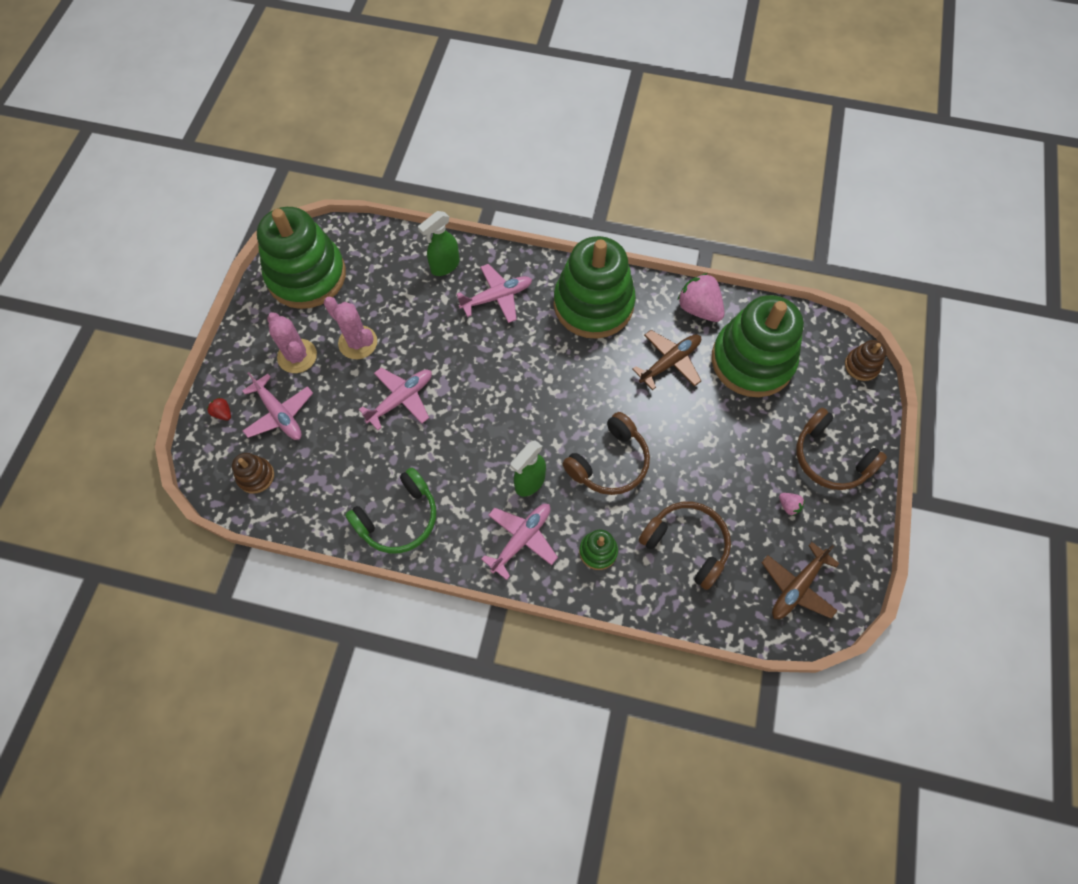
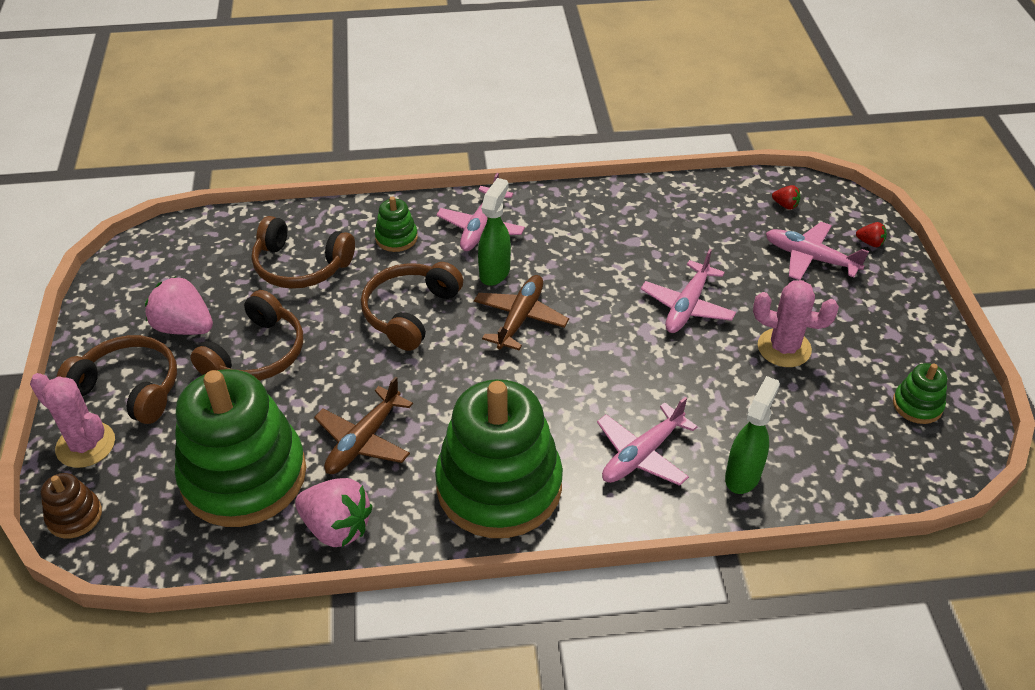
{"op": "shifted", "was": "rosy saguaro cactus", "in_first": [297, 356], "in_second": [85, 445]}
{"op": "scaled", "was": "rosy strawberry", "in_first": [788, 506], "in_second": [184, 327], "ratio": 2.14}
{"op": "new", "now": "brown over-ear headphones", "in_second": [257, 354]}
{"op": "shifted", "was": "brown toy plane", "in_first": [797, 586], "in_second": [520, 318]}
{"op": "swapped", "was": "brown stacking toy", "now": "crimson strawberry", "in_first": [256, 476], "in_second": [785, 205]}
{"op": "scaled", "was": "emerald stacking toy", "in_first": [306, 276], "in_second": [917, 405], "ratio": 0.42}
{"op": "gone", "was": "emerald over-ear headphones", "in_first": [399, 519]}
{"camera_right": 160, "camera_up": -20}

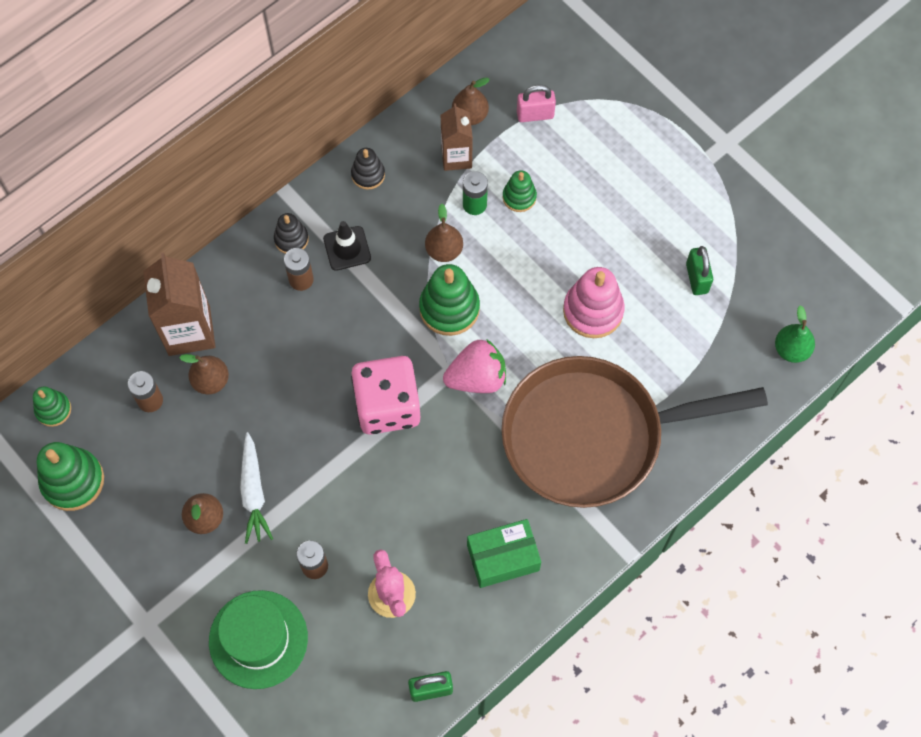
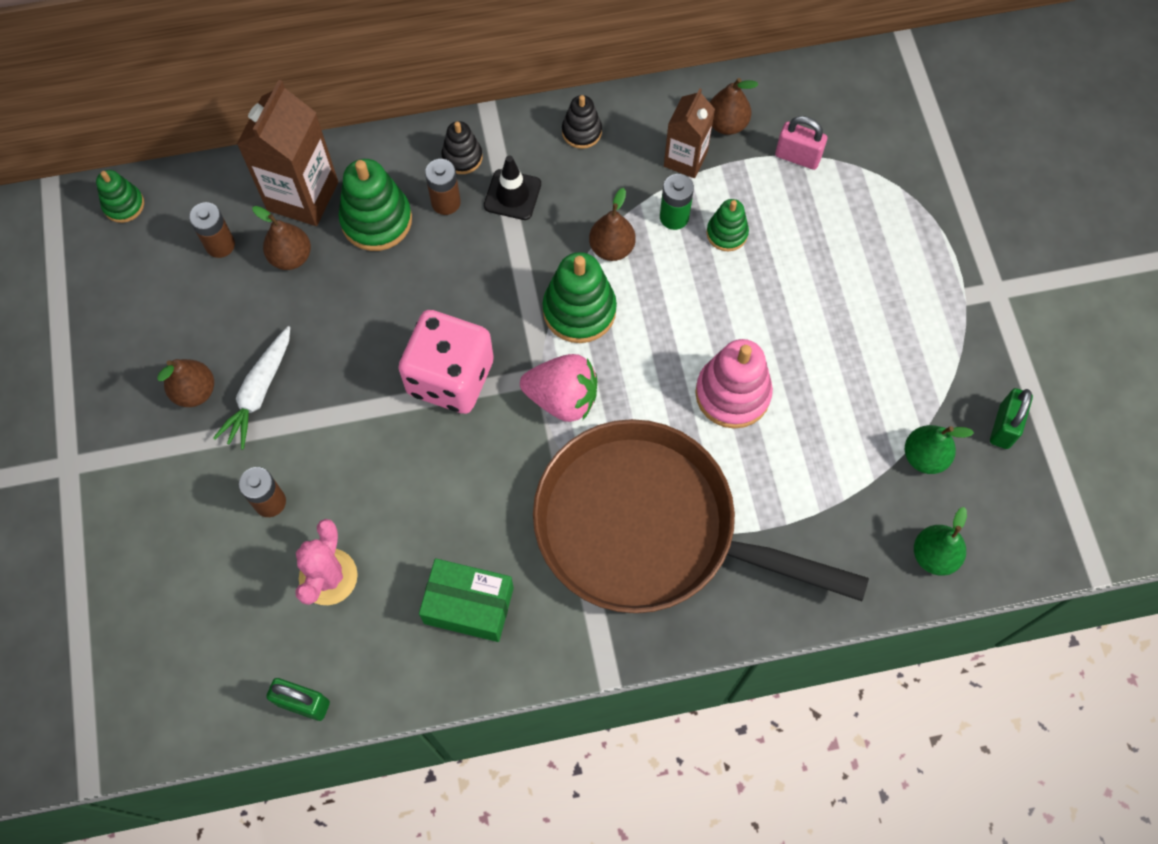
{"op": "shifted", "was": "emerald stacking toy", "in_first": [73, 481], "in_second": [376, 220]}
{"op": "new", "now": "emerald toy pear", "in_second": [924, 457]}
{"op": "shifted", "was": "emerald lock", "in_first": [697, 278], "in_second": [1004, 426]}
{"op": "gone", "was": "emerald hat", "in_first": [258, 639]}
{"camera_right": 30, "camera_up": 0}

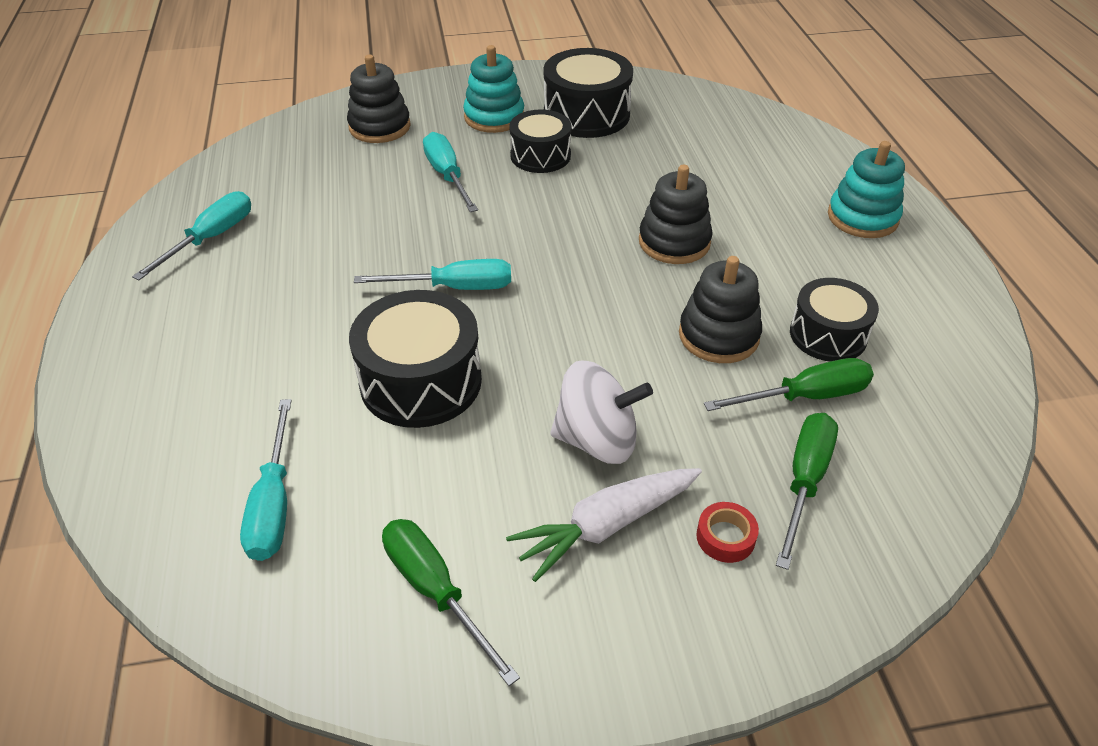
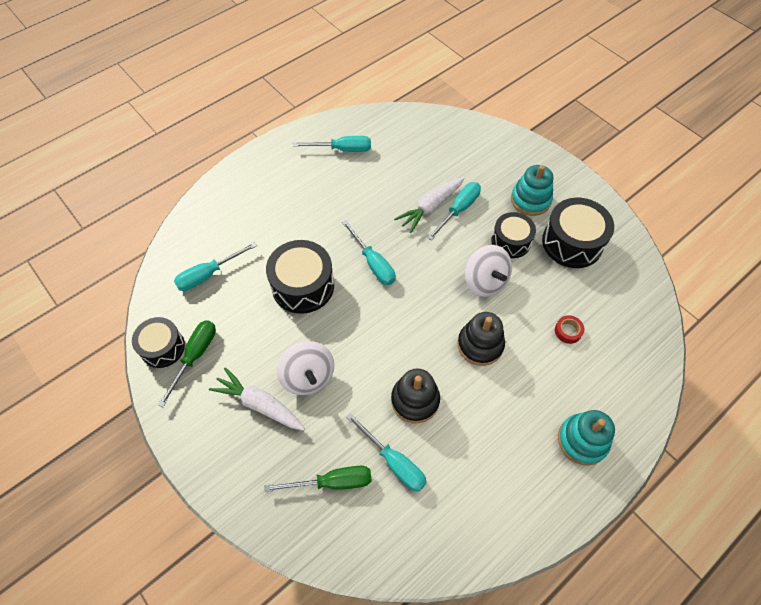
{"op": "shifted", "was": "jet-black snare drum", "in_first": [828, 335], "in_second": [162, 347]}
{"op": "repainted", "was": "emerald hand screwdriver", "now": "turquoise hand screwdriver", "in_first": [805, 396], "in_second": [394, 462]}
{"op": "new", "now": "white root vegetable", "in_second": [430, 207]}
{"op": "new", "now": "white toy top", "in_second": [485, 282]}
{"op": "shifted", "was": "crimson tape", "in_first": [725, 537], "in_second": [568, 331]}
{"op": "gone", "was": "jet-black stacking toy", "in_first": [380, 127]}
{"camera_right": 60, "camera_up": 15}

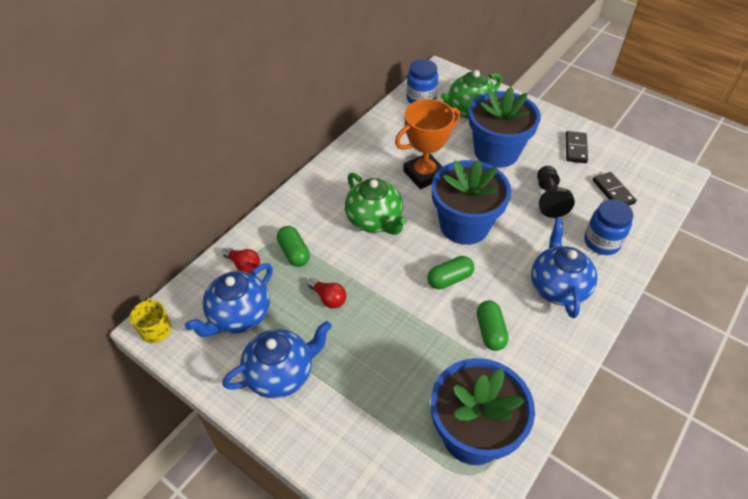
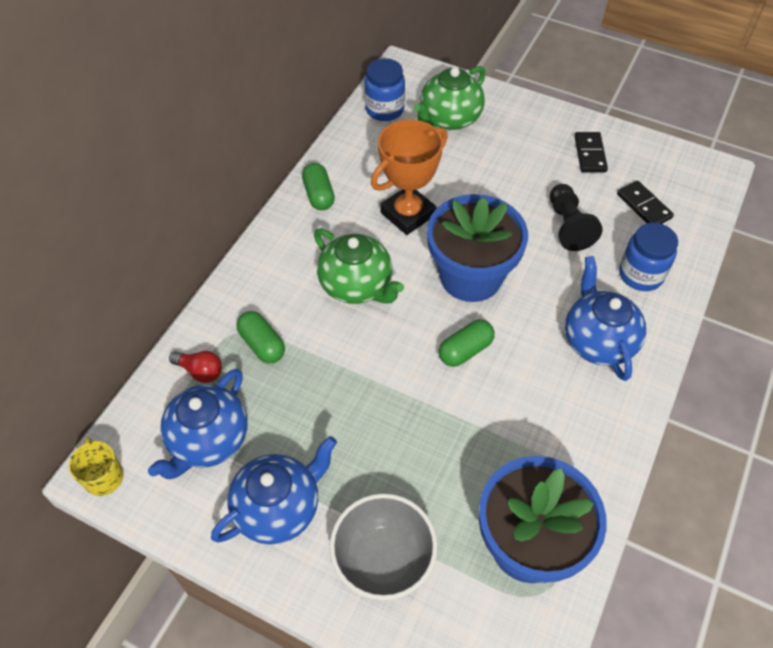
{"op": "shifted", "was": "emerald pill", "in_first": [490, 331], "in_second": [319, 195]}
{"op": "new", "now": "ash-grey bowl", "in_second": [383, 559]}
{"op": "gone", "was": "crimson lightbulb", "in_first": [328, 298]}
{"op": "gone", "was": "royal blue flower pot", "in_first": [496, 152]}
{"camera_right": -10, "camera_up": 5}

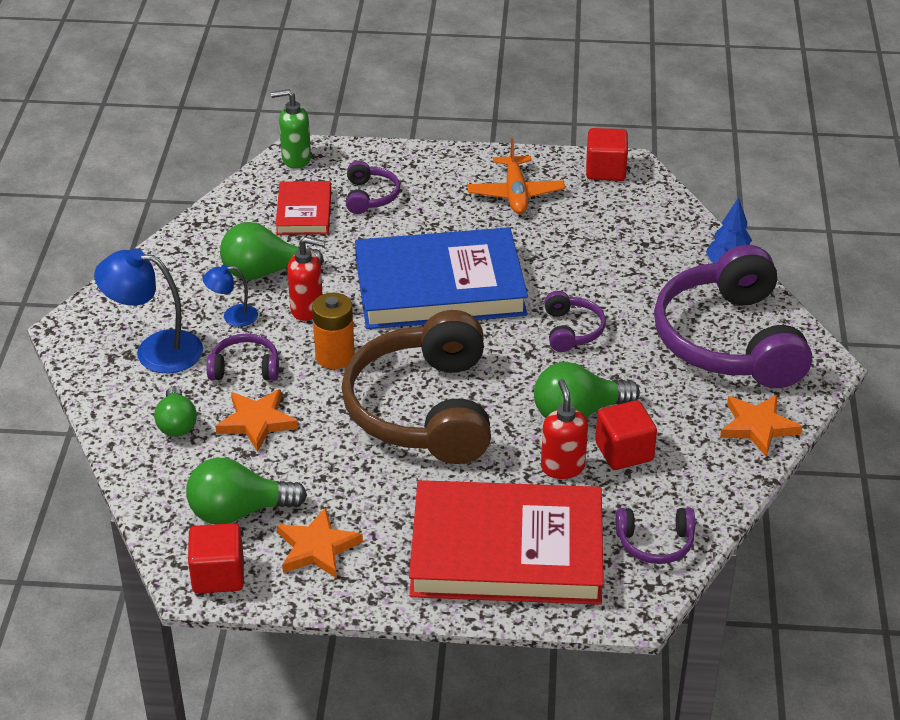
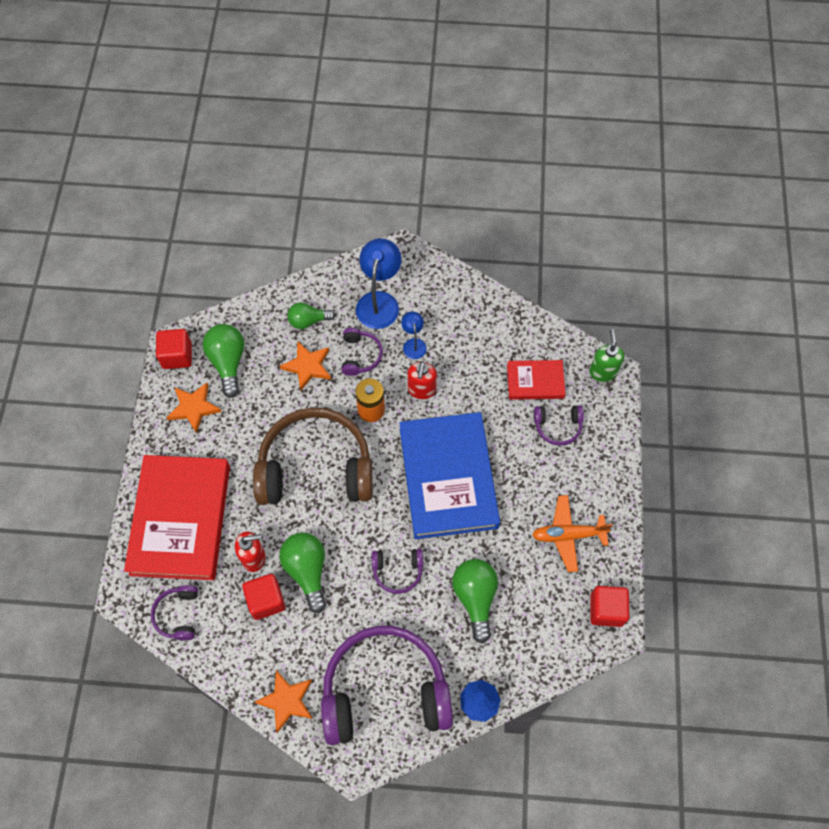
{"op": "shifted", "was": "emerald lightbulb", "in_first": [265, 272], "in_second": [475, 598]}
{"camera_right": 90, "camera_up": 25}

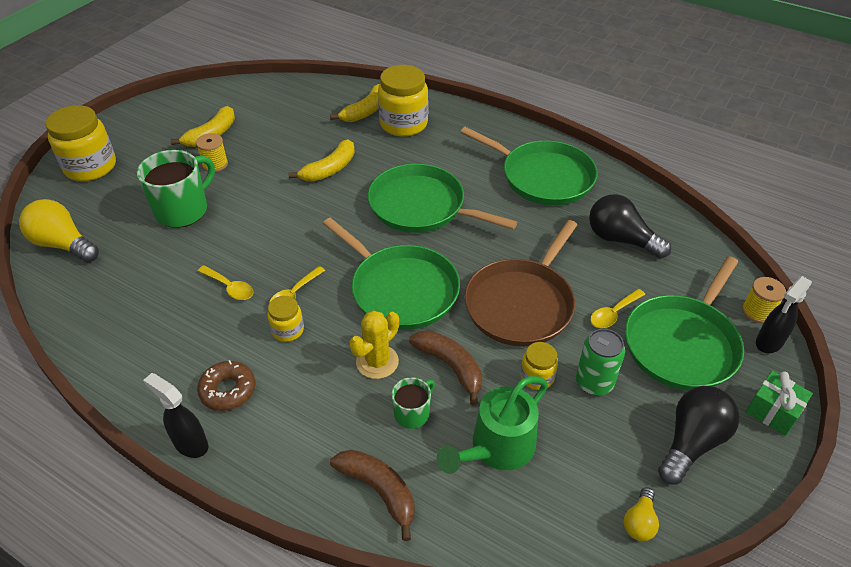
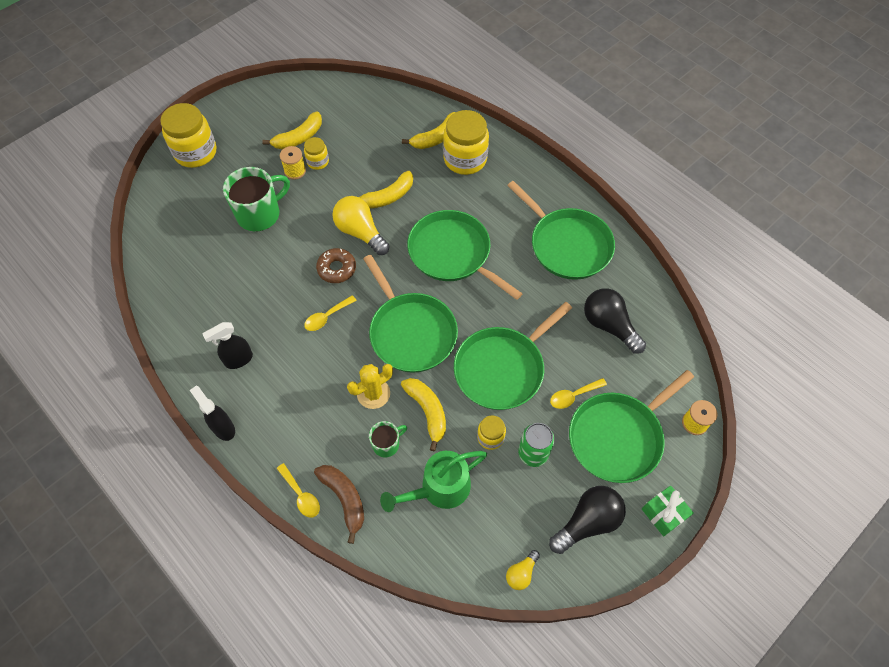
{"op": "shifted", "was": "jet-black sprayer", "in_first": [769, 342], "in_second": [238, 360]}
{"op": "shifted", "was": "golden tablespoon", "in_first": [230, 287], "in_second": [301, 495]}
{"op": "shifted", "was": "golden jam jar", "in_first": [287, 330], "in_second": [318, 162]}
{"op": "shifted", "was": "brown doughnut", "in_first": [228, 390], "in_second": [336, 269]}
{"op": "shifted", "was": "golden lightbulb", "in_first": [63, 244], "in_second": [360, 232]}
{"op": "repainted", "was": "brown banana", "now": "golden banana", "in_first": [451, 366], "in_second": [427, 411]}
{"op": "repainted", "was": "brown skillet", "now": "emerald skillet", "in_first": [521, 304], "in_second": [502, 368]}
{"camera_right": 15, "camera_up": 15}

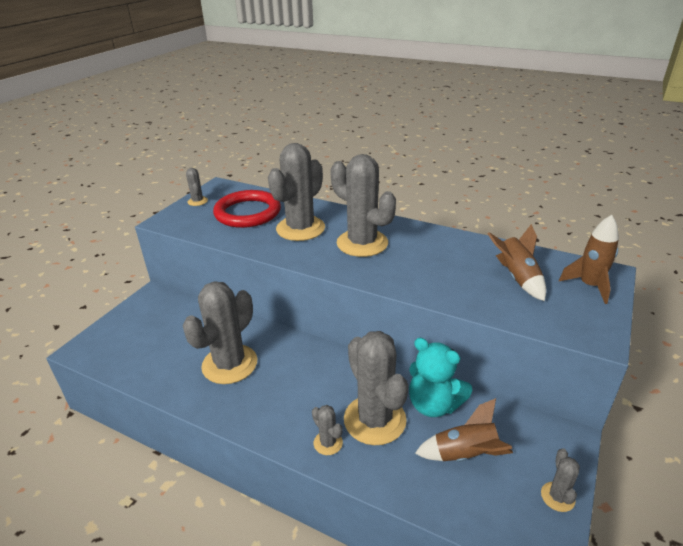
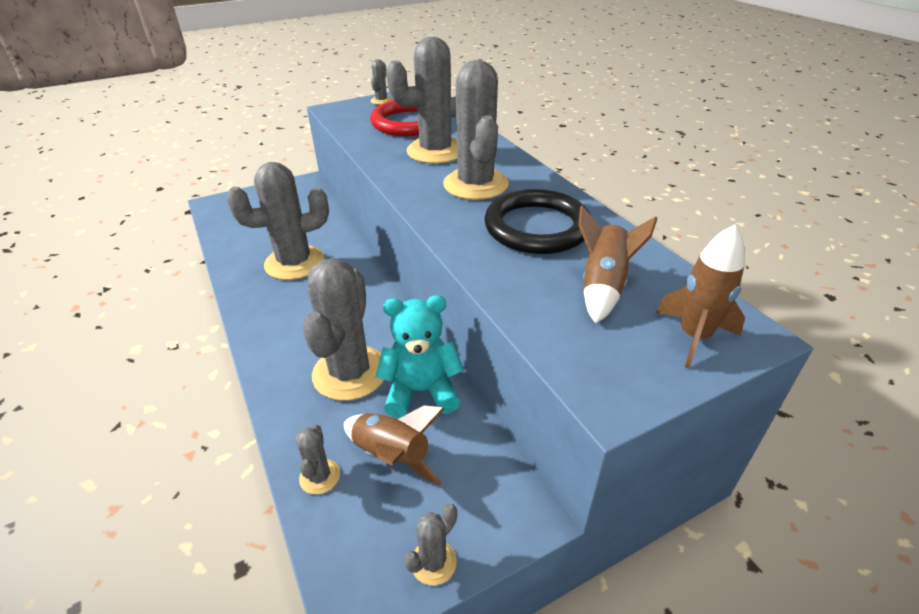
{"op": "shifted", "was": "ash-grey saguaro cactus", "in_first": [328, 443], "in_second": [320, 477]}
{"op": "rotated", "was": "turquoise stuffed bear", "in_first": [433, 404], "in_second": [421, 391], "clockwise": 105}
{"op": "new", "now": "jet-black torus", "in_second": [537, 227]}
{"camera_right": 35, "camera_up": 5}

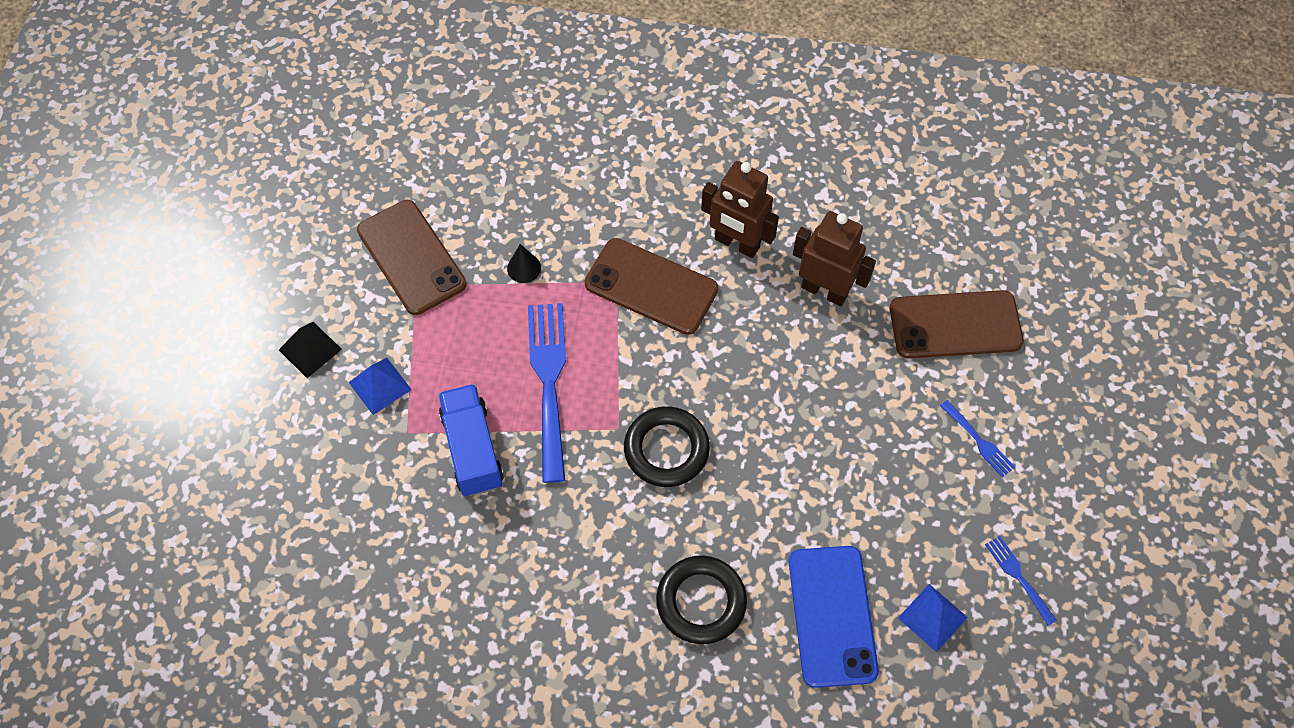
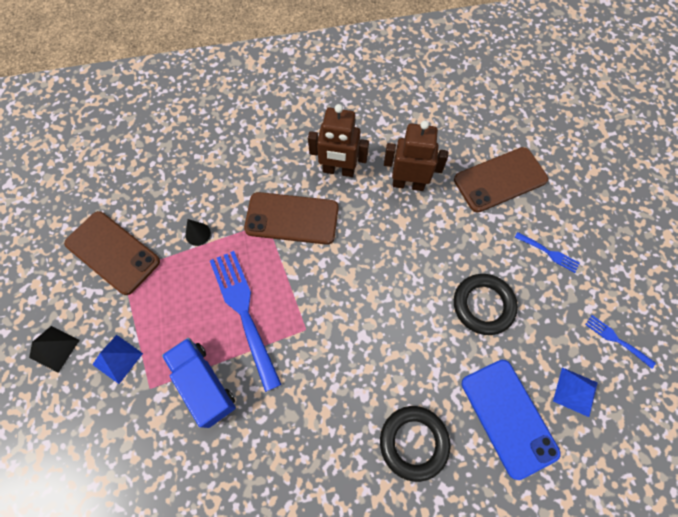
{"op": "shifted", "was": "jet-black torus", "in_first": [666, 449], "in_second": [483, 305]}
{"camera_right": -20, "camera_up": 5}

